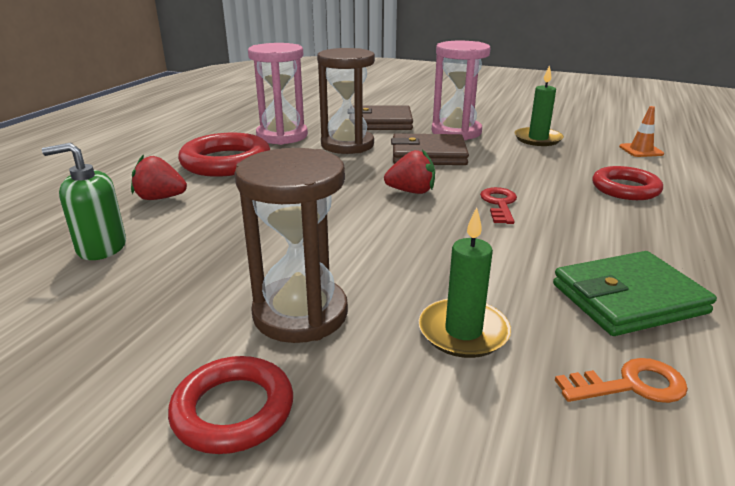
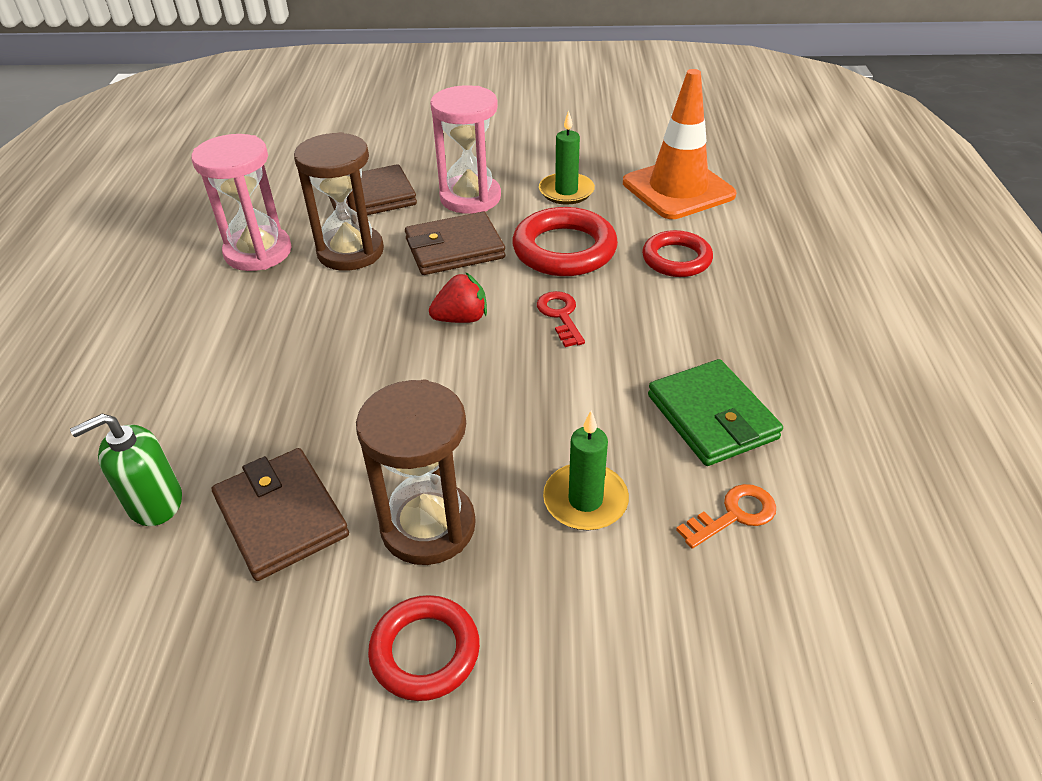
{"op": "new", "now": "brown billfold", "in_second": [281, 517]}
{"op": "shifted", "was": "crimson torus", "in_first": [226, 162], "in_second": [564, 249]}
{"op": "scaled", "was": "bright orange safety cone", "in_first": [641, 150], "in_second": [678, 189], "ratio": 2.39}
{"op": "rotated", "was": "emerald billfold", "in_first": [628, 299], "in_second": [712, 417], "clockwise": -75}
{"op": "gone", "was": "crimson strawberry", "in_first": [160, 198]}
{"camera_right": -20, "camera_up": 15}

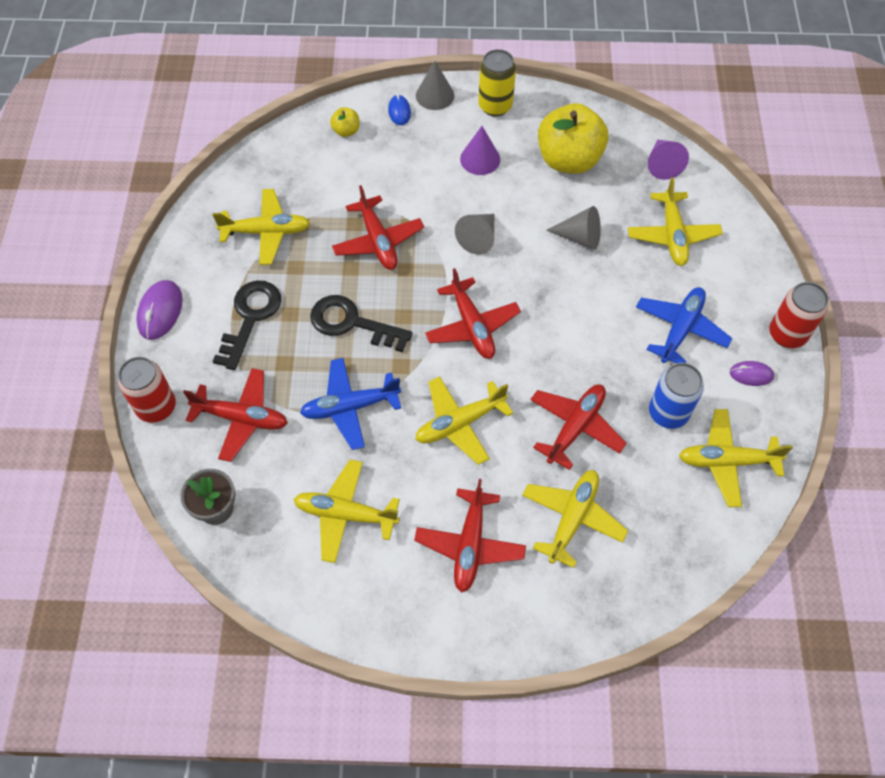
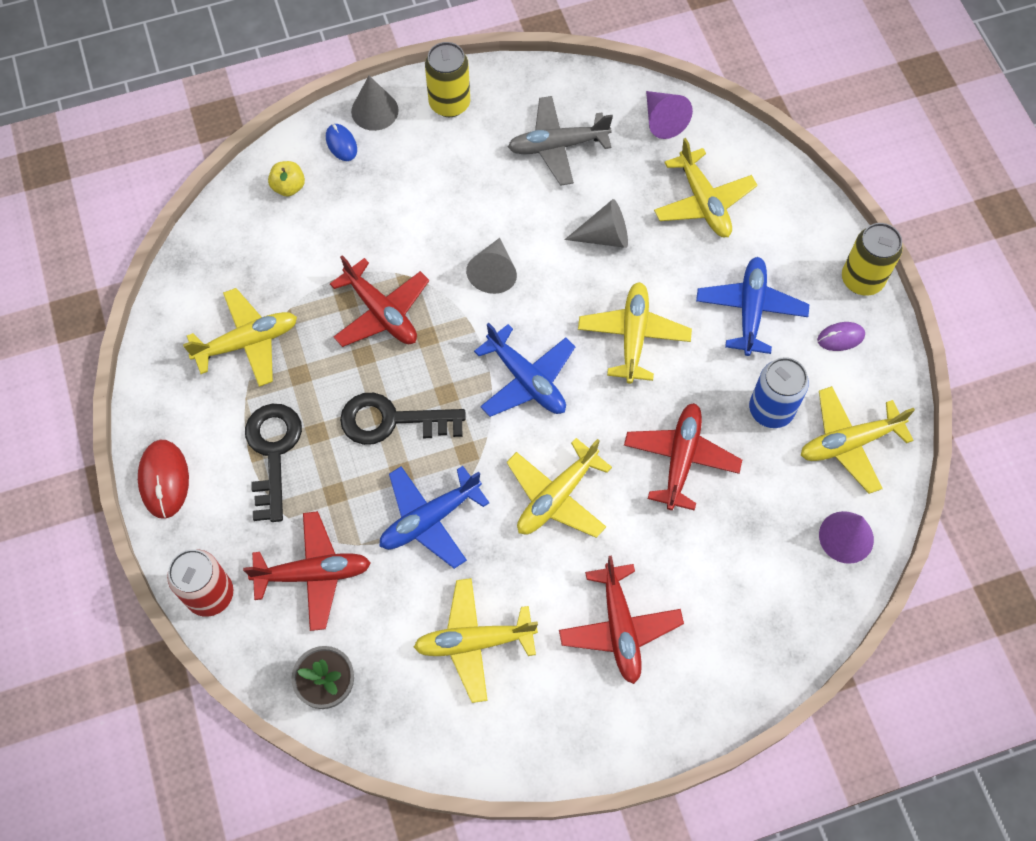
{"op": "repainted", "was": "royal purple mouse", "now": "crimson mouse", "in_first": [160, 311], "in_second": [164, 480]}
{"op": "repainted", "was": "crimson toy plane", "now": "royal blue toy plane", "in_first": [472, 326], "in_second": [526, 380]}
{"op": "swapped", "was": "golden apple", "now": "ash-grey toy plane", "in_first": [569, 160], "in_second": [558, 146]}
{"op": "shifted", "was": "golden toy plane", "in_first": [572, 519], "in_second": [633, 336]}
{"op": "shifted", "was": "royal purple cone shape", "in_first": [480, 159], "in_second": [846, 537]}
{"op": "repainted", "was": "crimson soda can", "now": "golden soda can", "in_first": [787, 334], "in_second": [862, 279]}
{"camera_right": -20, "camera_up": 5}

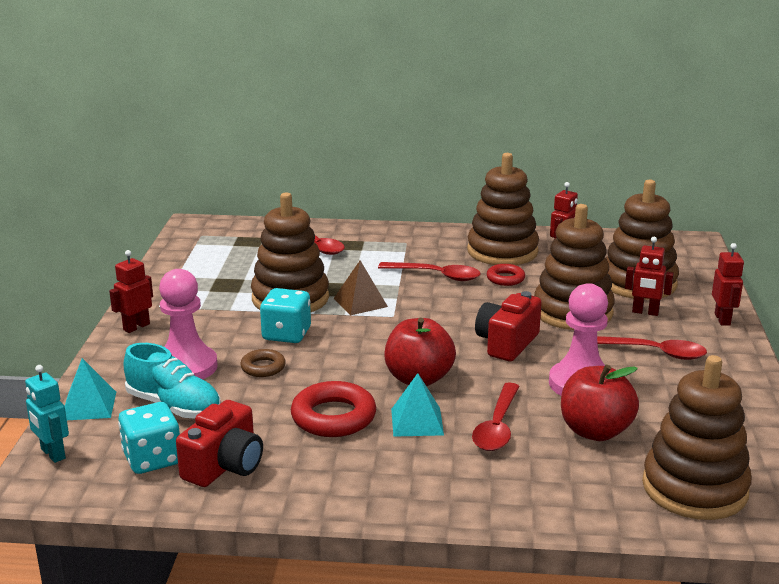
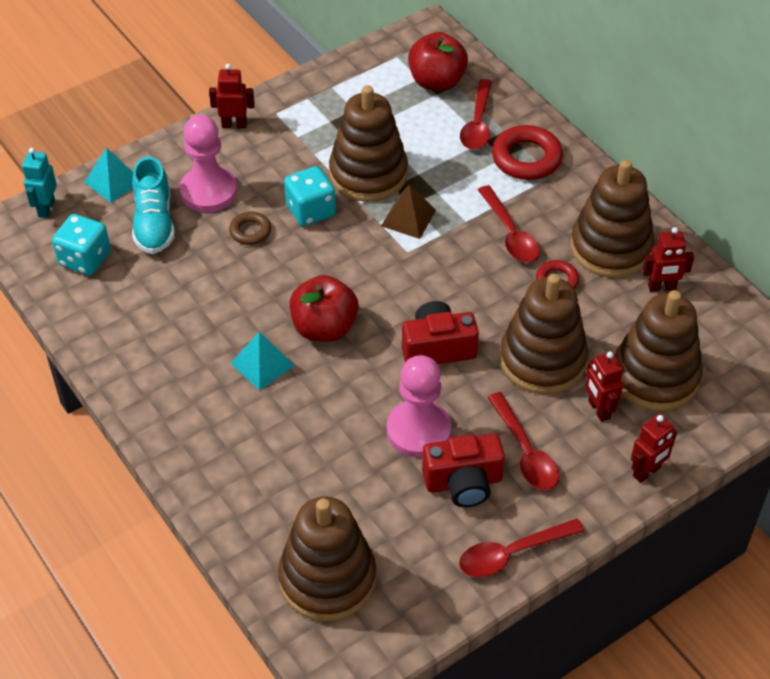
{"op": "shifted", "was": "crimson apple", "in_first": [595, 431], "in_second": [437, 82]}
{"op": "shifted", "was": "crimson compact camera", "in_first": [224, 466], "in_second": [463, 482]}
{"op": "shifted", "was": "crimson tablespoon", "in_first": [497, 426], "in_second": [512, 553]}
{"op": "shifted", "was": "crimson torus", "in_first": [333, 417], "in_second": [526, 158]}
{"camera_right": 50, "camera_up": 25}

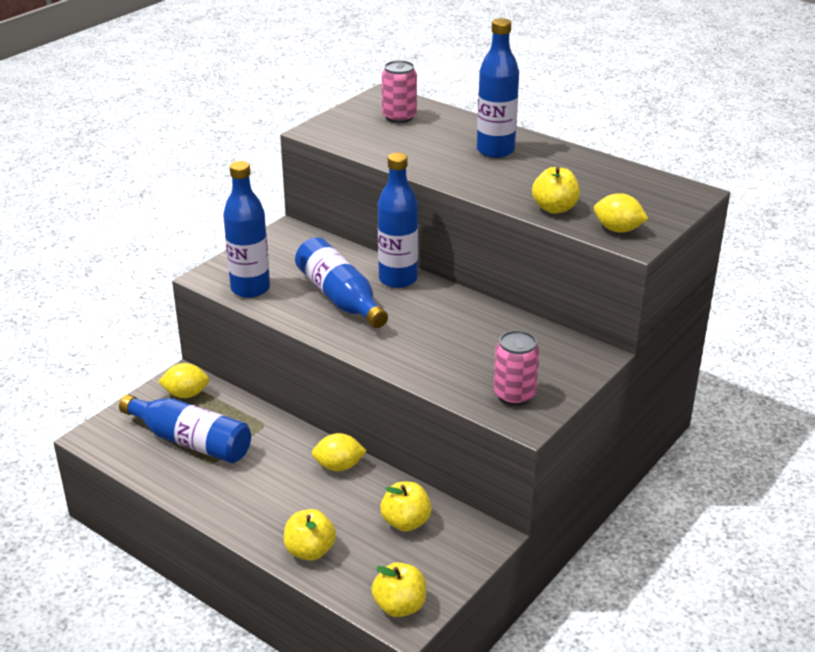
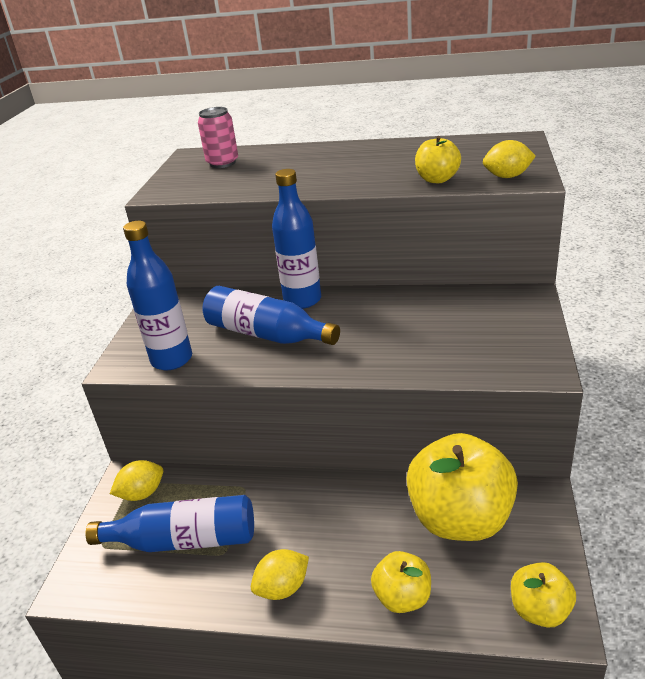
{"op": "shifted", "was": "golden toy lemon", "in_first": [339, 466], "in_second": [282, 588]}
{"op": "scaled", "was": "golden apple", "in_first": [406, 522], "in_second": [460, 519], "ratio": 1.97}
{"op": "gone", "was": "royal blue bottle", "in_first": [495, 150]}
{"op": "gone", "was": "rosy soda can", "in_first": [514, 395]}
{"camera_right": -25, "camera_up": 0}

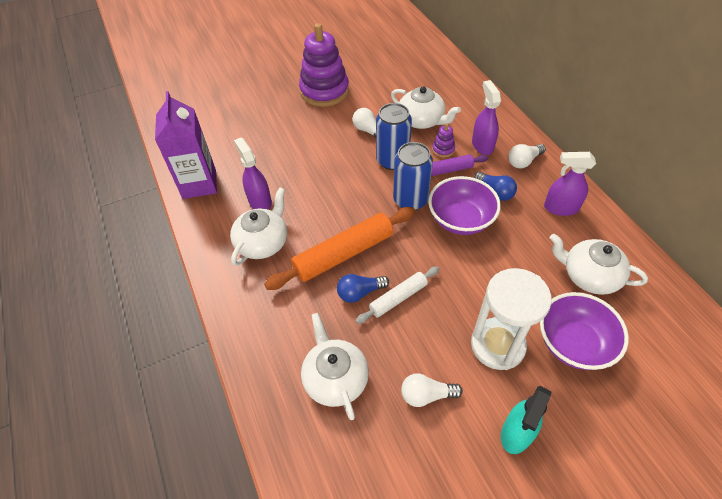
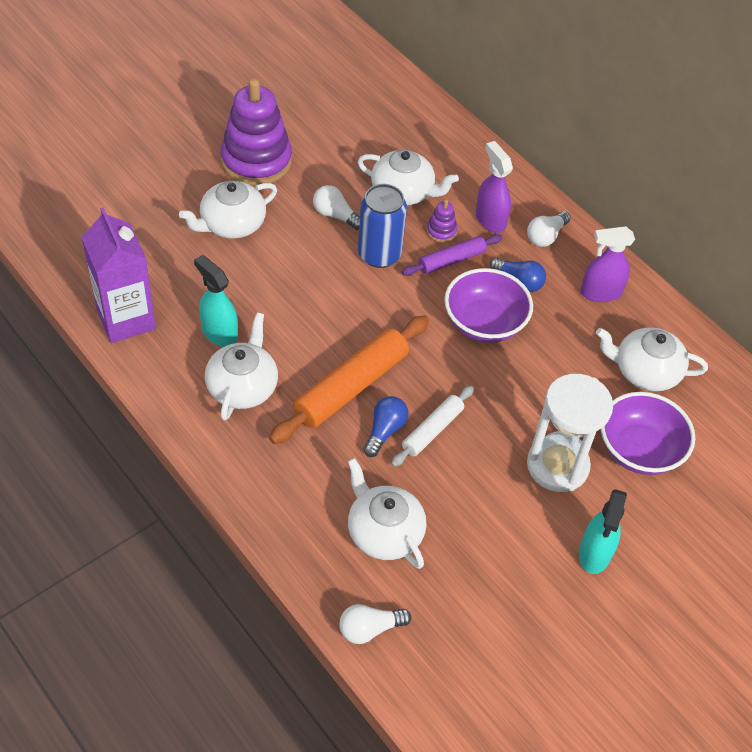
{"op": "new", "now": "white china teapot", "in_second": [231, 224]}
{"op": "repainted", "was": "royal purple sprayer", "now": "turquoise sprayer", "in_first": [260, 201], "in_second": [219, 333]}
{"op": "shifted", "was": "white lightbulb", "in_first": [426, 395], "in_second": [369, 629]}
{"op": "rotated", "was": "royal blue lightbulb", "in_first": [360, 292], "in_second": [385, 431], "clockwise": 150}
{"op": "gone", "was": "royal blue soda can", "in_first": [410, 200]}
{"camera_right": -20, "camera_up": 0}

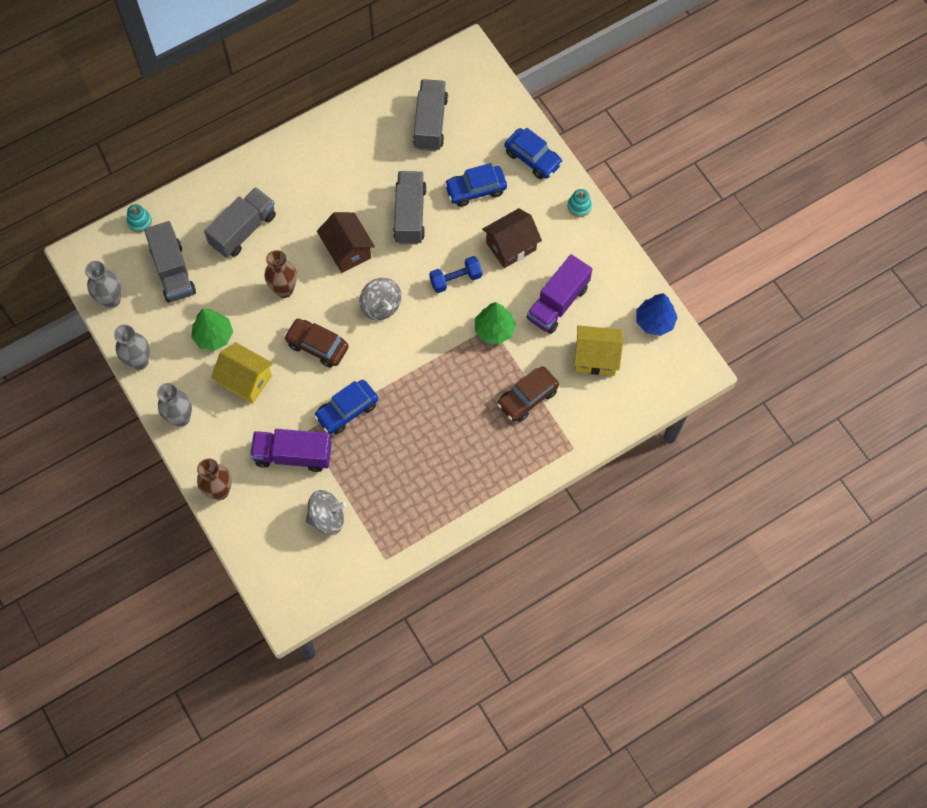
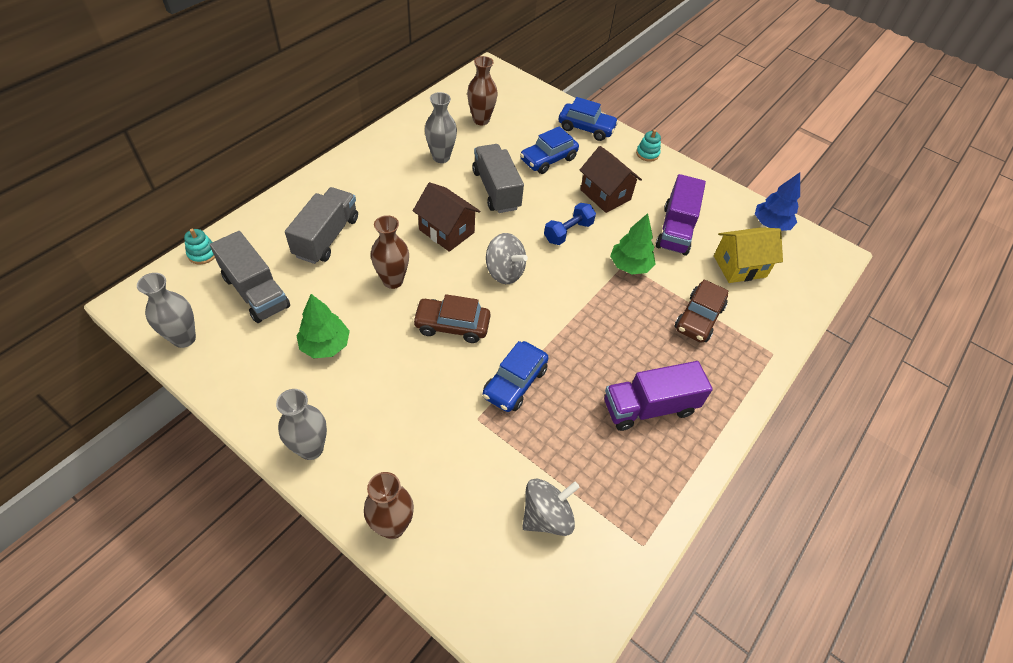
{"op": "shifted", "was": "ash-grey vase", "in_first": [139, 362], "in_second": [441, 157]}
{"op": "swapped", "was": "ash-grey lorry", "now": "brown vase", "in_first": [430, 123], "in_second": [481, 120]}
{"op": "rotated", "was": "brown toy house", "in_first": [511, 246], "in_second": [605, 195], "clockwise": -75}
{"op": "shifted", "was": "royal purple lorry", "in_first": [293, 455], "in_second": [649, 407]}
{"op": "gone", "was": "golden toy house", "in_first": [245, 380]}
{"camera_right": -25, "camera_up": -15}

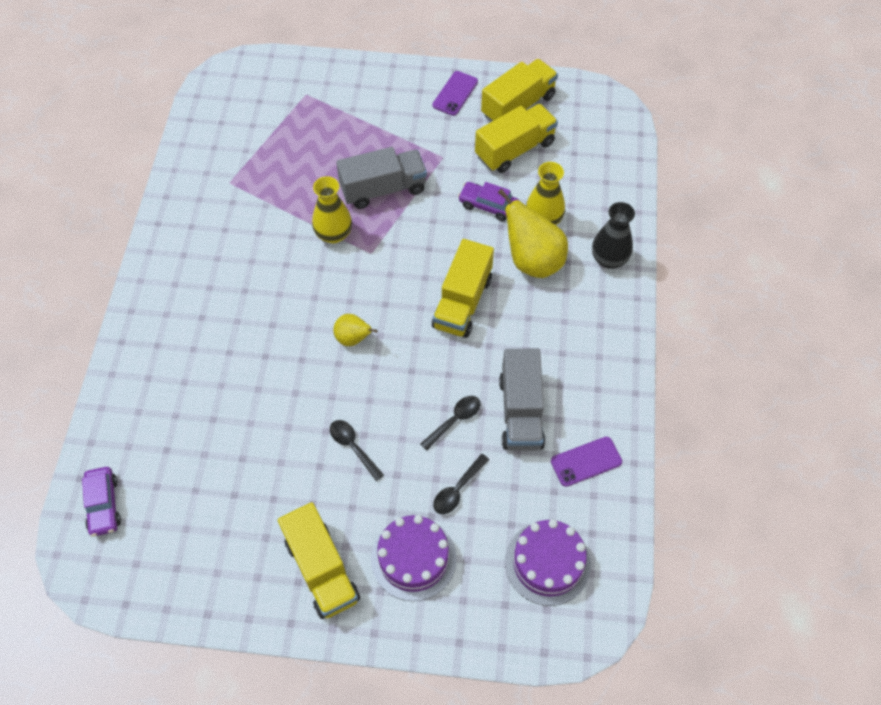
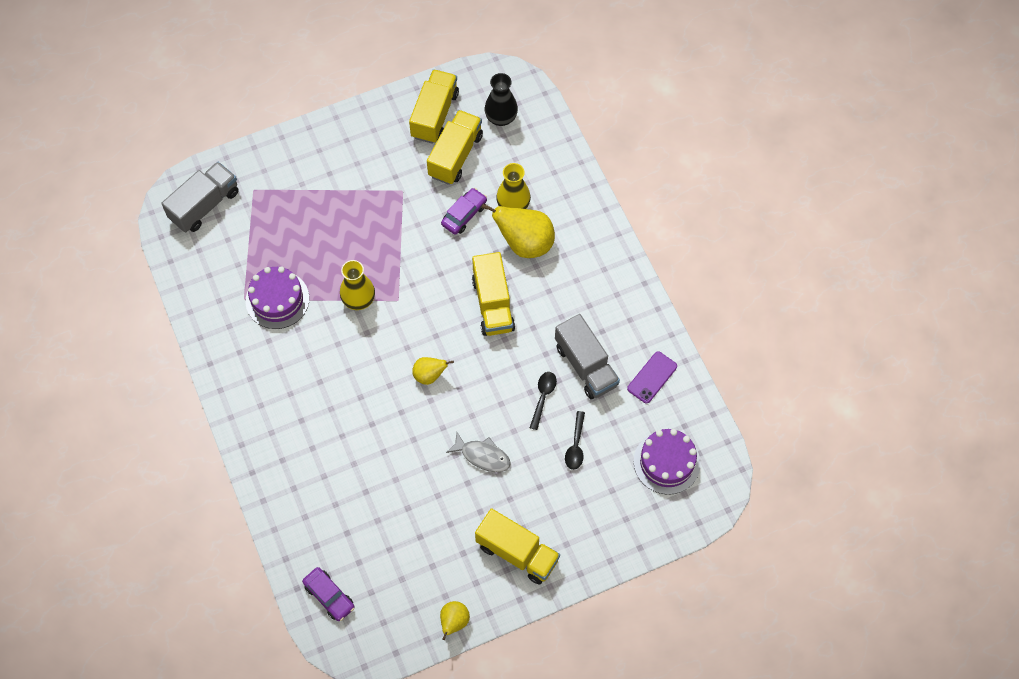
{"op": "shifted", "was": "ash-grey lorry", "in_first": [383, 189], "in_second": [204, 205]}
{"op": "shifted", "was": "royal purple layer cake", "in_first": [413, 558], "in_second": [277, 300]}
{"op": "new", "now": "golden toy pear", "in_second": [454, 622]}
{"op": "rotated", "was": "royal purple automobile", "in_first": [488, 206], "in_second": [464, 215], "clockwise": 135}
{"op": "swapped", "was": "jet-black tablespoon", "now": "ash-grey toy fish", "in_first": [353, 447], "in_second": [482, 456]}
{"op": "shifted", "was": "jet-black vase", "in_first": [609, 259], "in_second": [501, 118]}
{"op": "gone", "was": "royal purple phone", "in_first": [455, 93]}
{"camera_right": -30, "camera_up": 5}

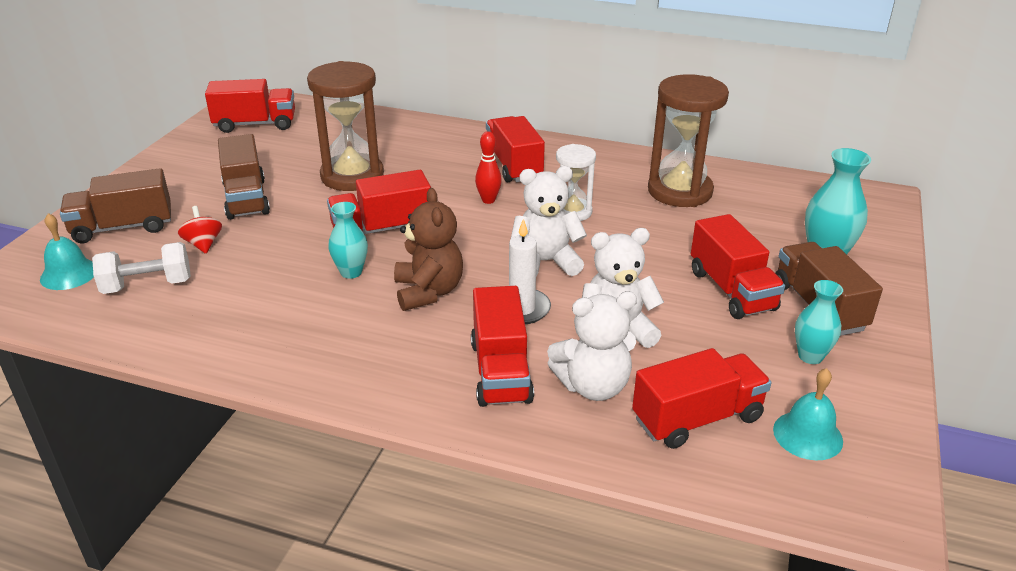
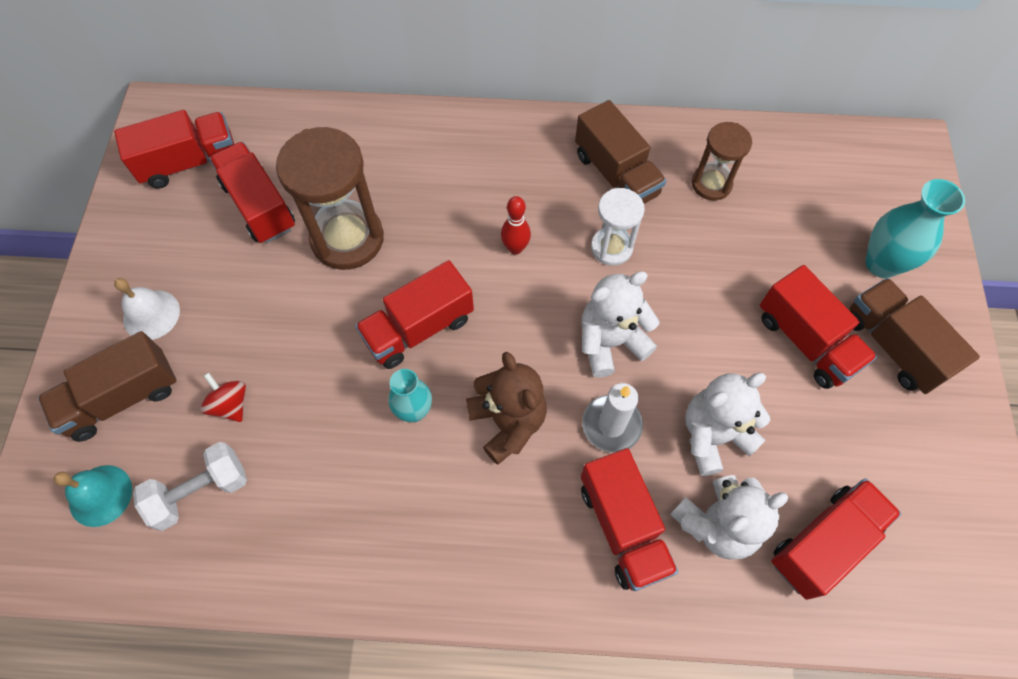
{"op": "new", "now": "white bell", "in_second": [151, 314]}
{"op": "shifted", "was": "crimson lorry", "in_first": [513, 166], "in_second": [259, 206]}
{"op": "shifted", "was": "brown lorry", "in_first": [246, 199], "in_second": [616, 174]}
{"op": "scaled", "was": "brown sand timer", "in_first": [679, 191], "in_second": [711, 184], "ratio": 0.57}
{"op": "gone", "was": "turquoise bell", "in_first": [807, 435]}
{"op": "gone", "was": "turquoise vase", "in_first": [810, 356]}
{"camera_right": -15, "camera_up": 30}

